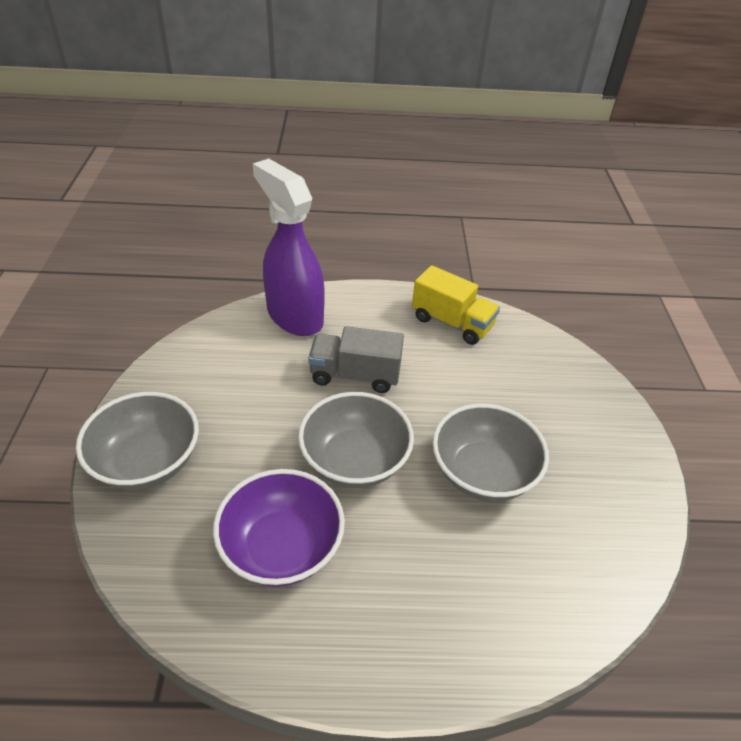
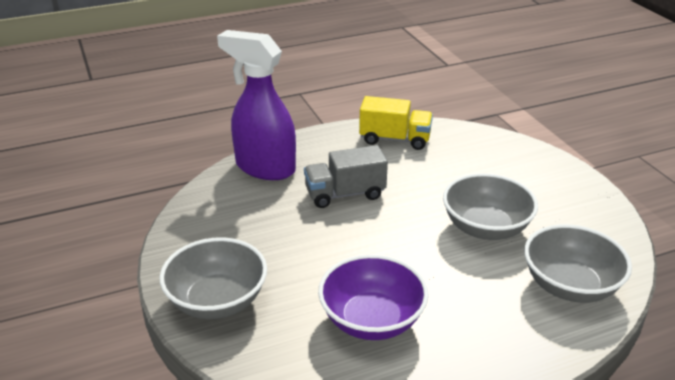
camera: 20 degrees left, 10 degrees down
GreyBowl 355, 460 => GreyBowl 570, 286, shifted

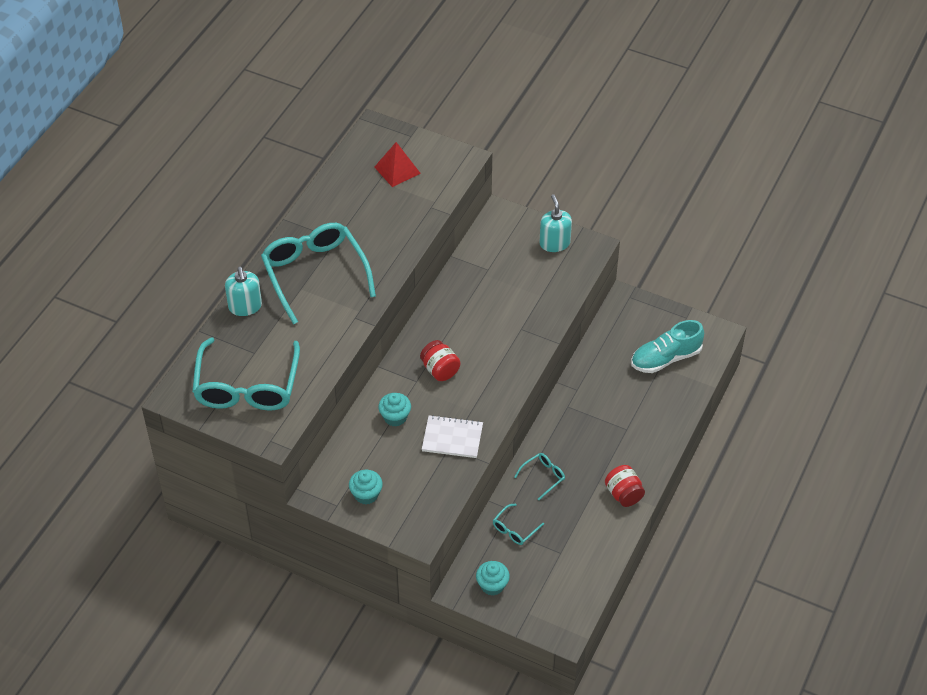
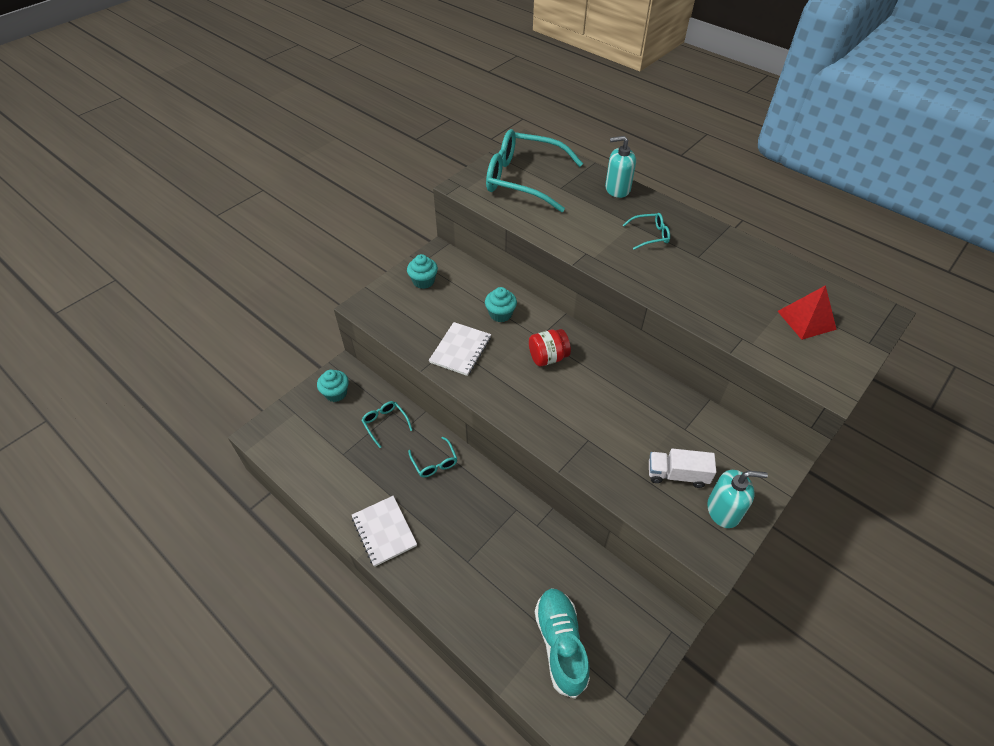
camera: 105 degrees right, 0 degrees up
nothing => WhiteTruck 677, 475
RedJar 623, 494 => WhiteNotebook 384, 531
TurquoiseGlasses 315, 274 => TurquoiseGlasses 650, 235, x0.43

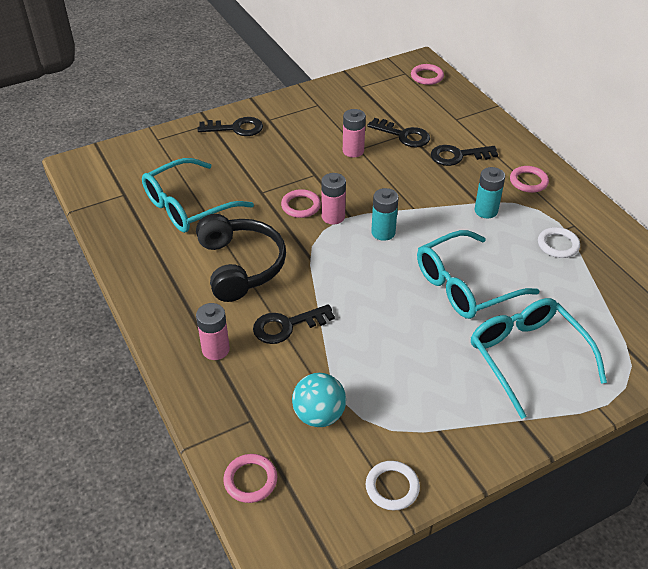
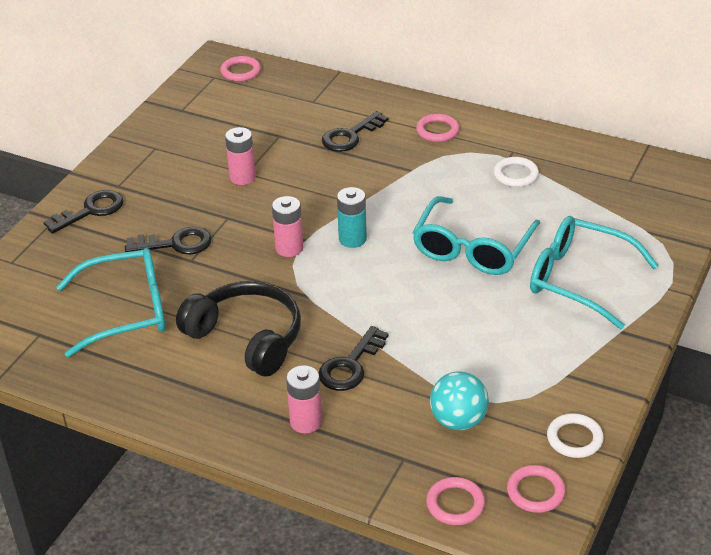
camera: 35 degrees left, 5 degrees down
TurquoiseBattery 486, 211 => nothing
PinkRing 301, 206 => PinkRing 535, 492, shifted
BlackKey 403, 135 => BlackKey 176, 244, shifted
TurquoiseGlasses 188, 206 => TurquoiseGlasses 127, 311, 120 degrees counterclockwise

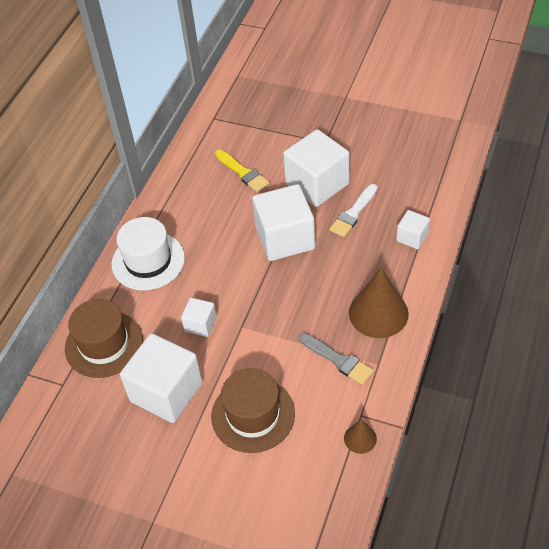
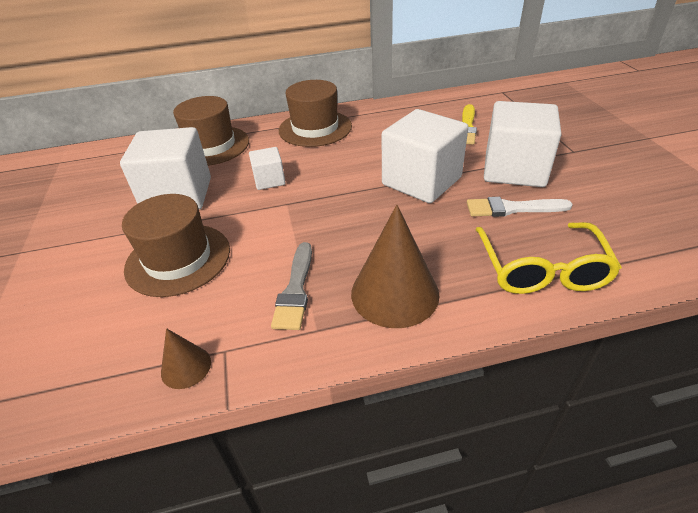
camera: 55 degrees right, 10 degrees down
WhiteCube 412, 237 => YellowGlasses 541, 269
WhiteHat 148, 261 => BrownHat 315, 128

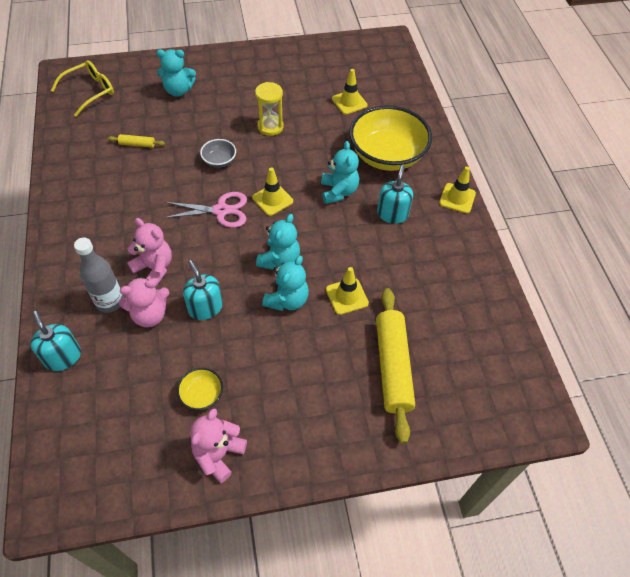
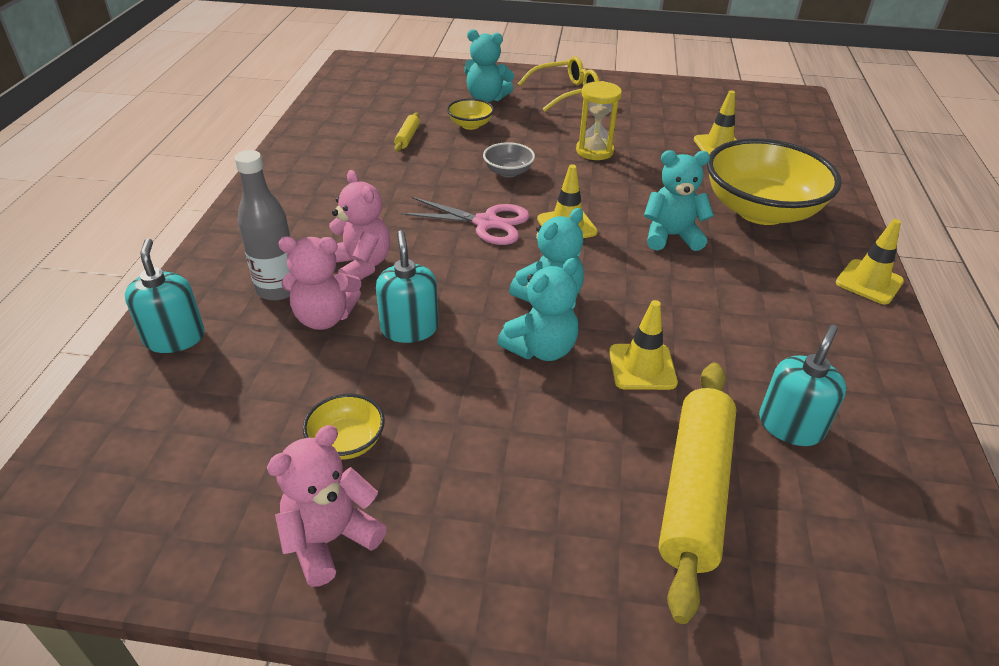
camera: 20 degrees right, 15 degrees down
nothing => YellowBowl 470, 125
YellowGlasses 90, 91 => YellowGlasses 566, 93, shifted
TurquoiseSoapDispenser 392, 214 => TurquoiseSoapDispenser 790, 426, shifted
YellowRollingPin 137, 144 => YellowRollingPin 407, 137, 75 degrees clockwise
TurquoiseTeddyBear 338, 191 => TurquoiseTeddyBear 671, 236, 105 degrees counterclockwise

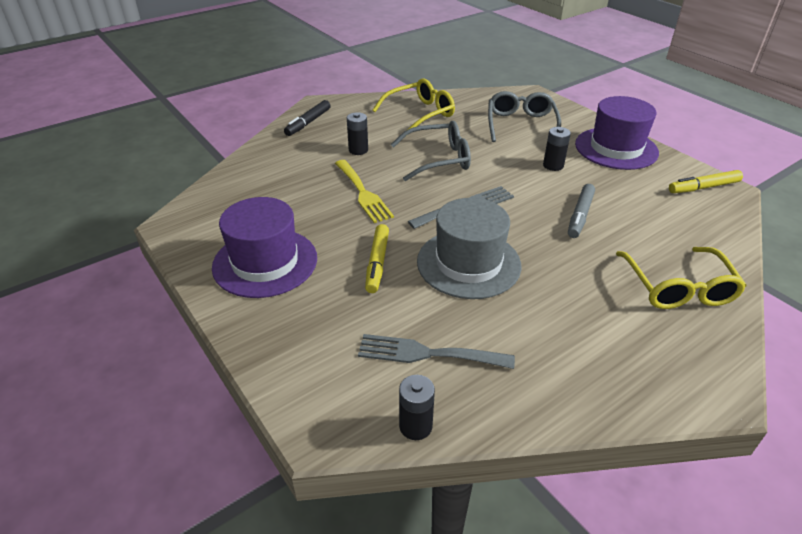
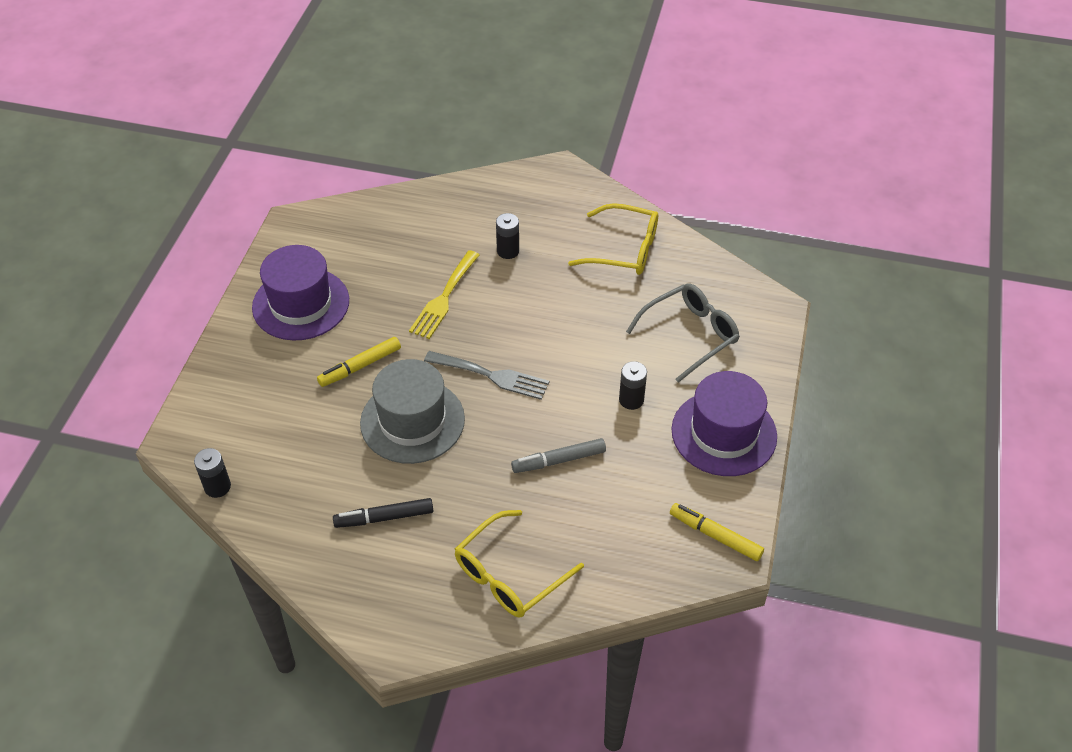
camera: 50 degrees right, 10 degrees up
GreyFork 427, 354 => nothing
GreyGlasses 438, 159 => nothing
BlackMarker 308, 123 => BlackMarker 384, 518, shifted

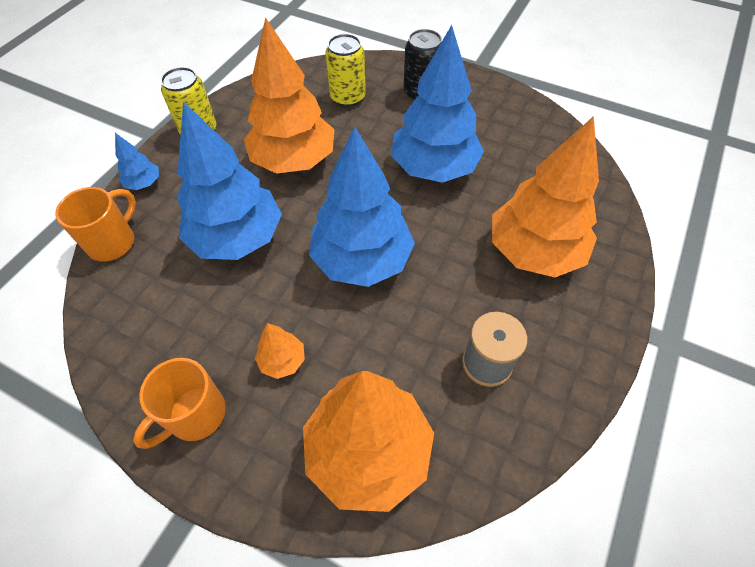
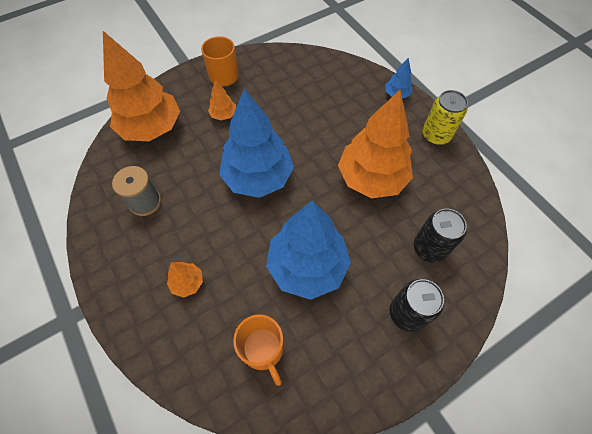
camera: 120 degrees right, 5 degrees up
BlueTree 237, 238 => nothing
OrangeMug 113, 242 => OrangeMug 263, 350, shifted
YellowCan 347, 97 => BlackCan 429, 248
OrangeTree 534, 251 => OrangeTree 187, 283, x0.43

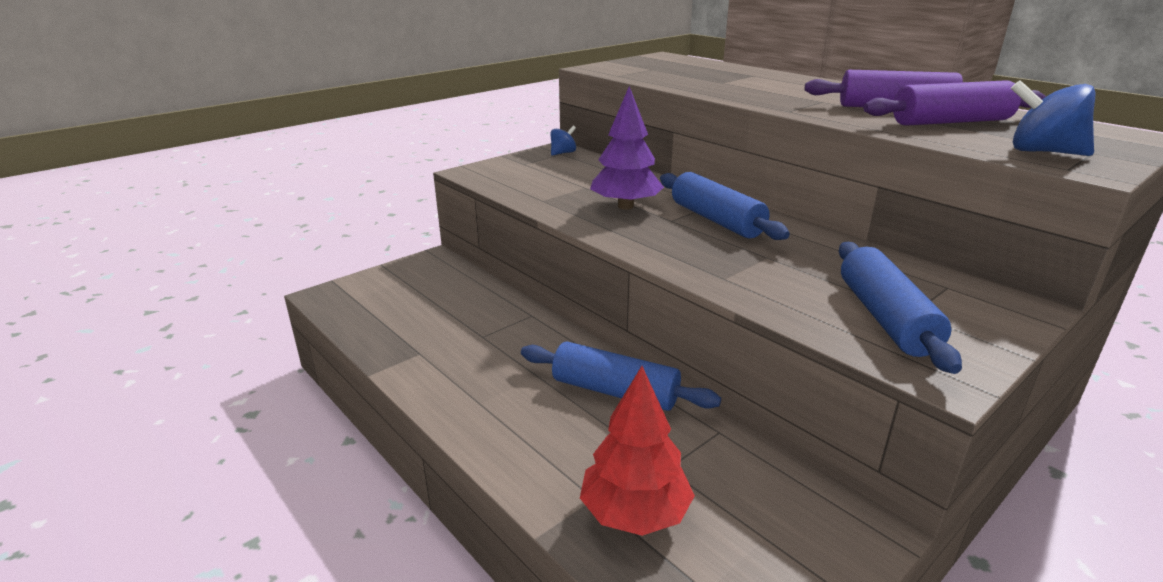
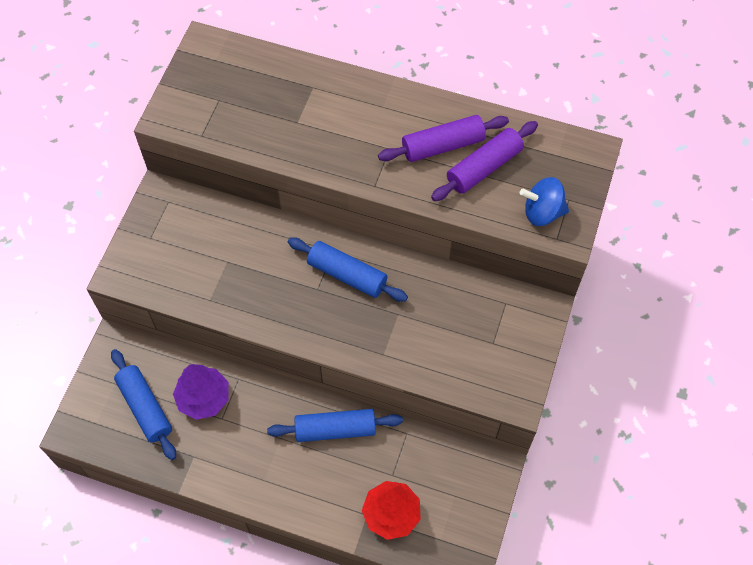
camera: 30 degrees left, 35 degrees up
BlueSpinningTop 563, 153 => nothing
PurpleTree 626, 206 => PurpleTree 204, 398, shifted
BlueRollingPin 885, 318 => BlueRollingPin 145, 407, shifted

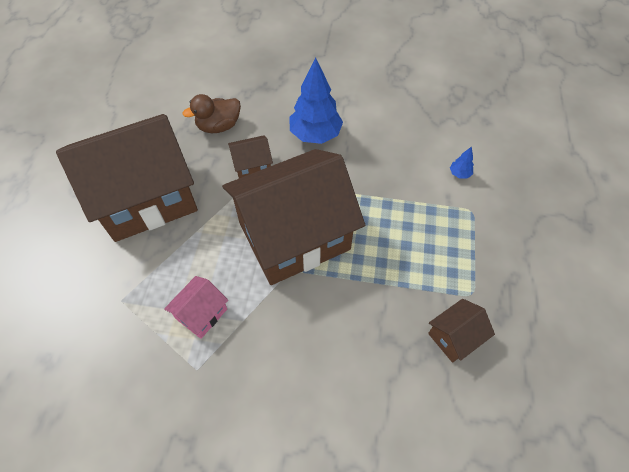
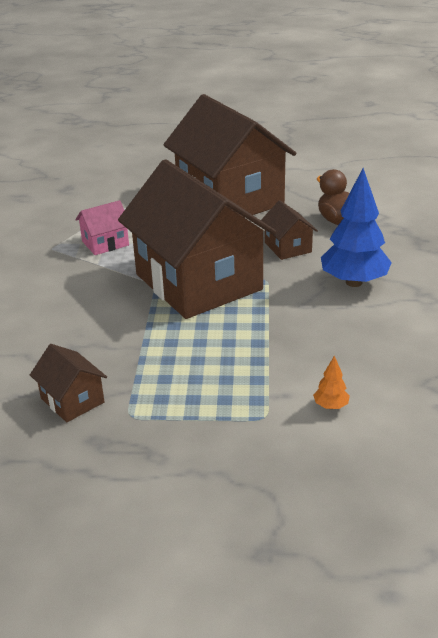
camera: 85 degrees right, 25 degrees down
BlueTree 459, 174 => OrangeTree 330, 406
PinkHouse 201, 314 => PinkHouse 105, 243, 60 degrees counterclockwise

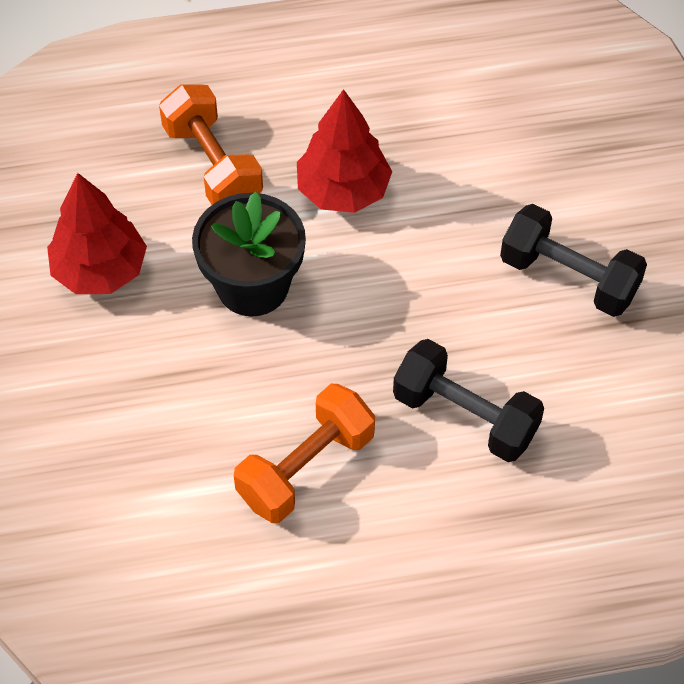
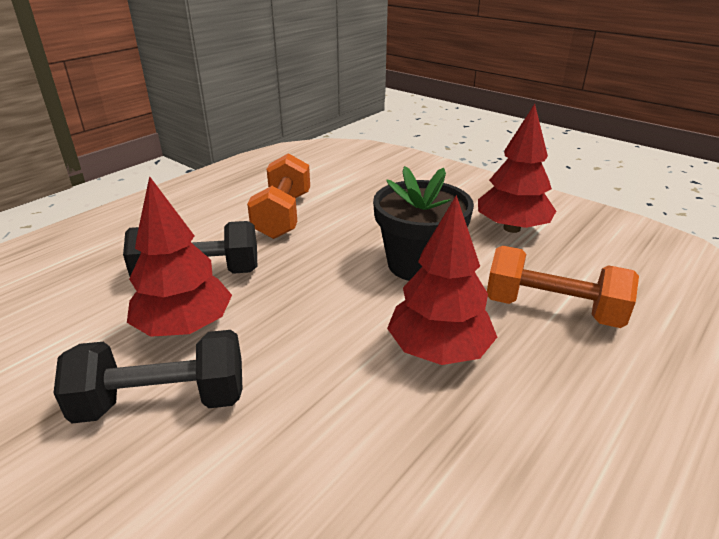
camera: 140 degrees right, 25 degrees down
nothing => RedTree 185, 327

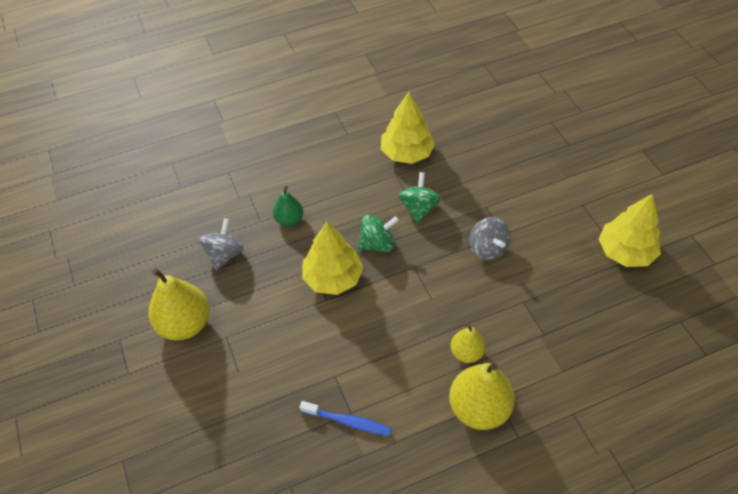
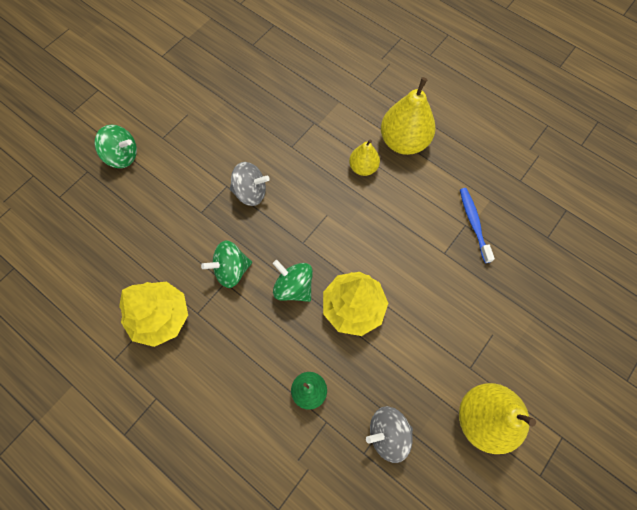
camera: 120 degrees left, 15 degrees up
YellowTree 625, 252 => nothing
nothing => GreenSpinningTop 122, 156
GreySpinningTop 487, 249 => GreySpinningTop 250, 192, 60 degrees clockwise

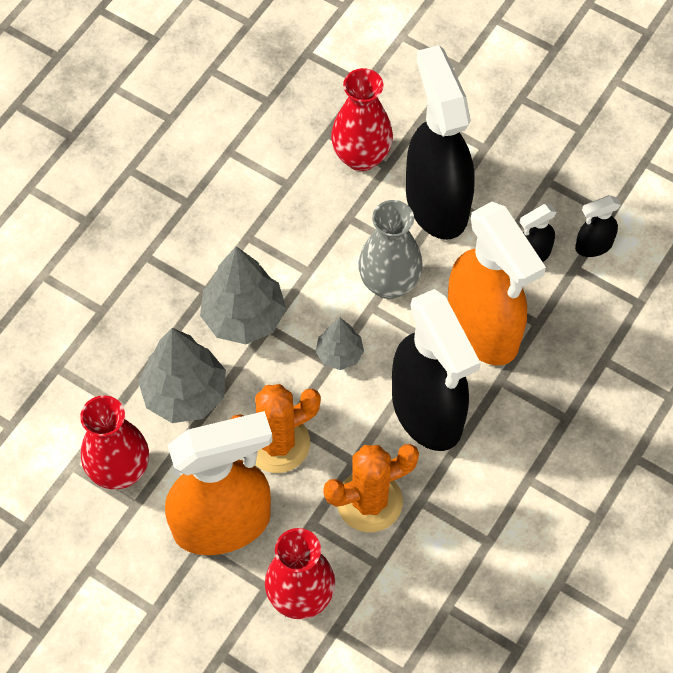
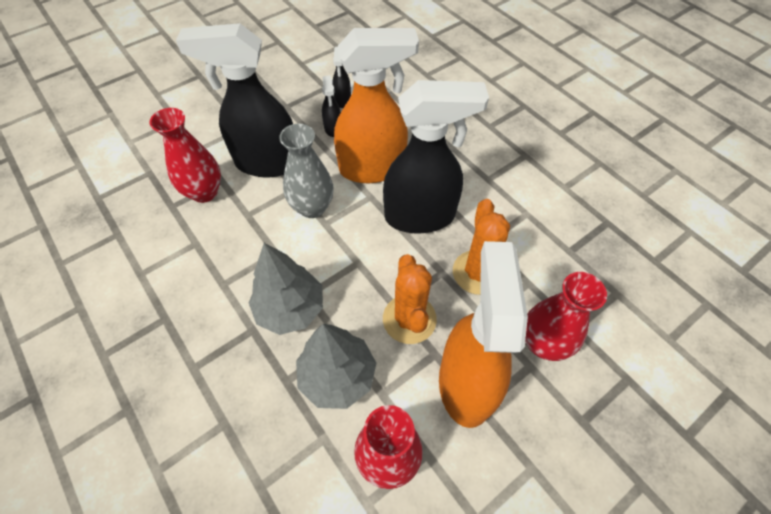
camera: 70 degrees left, 5 degrees down
GreyTree 339, 354 => nothing

